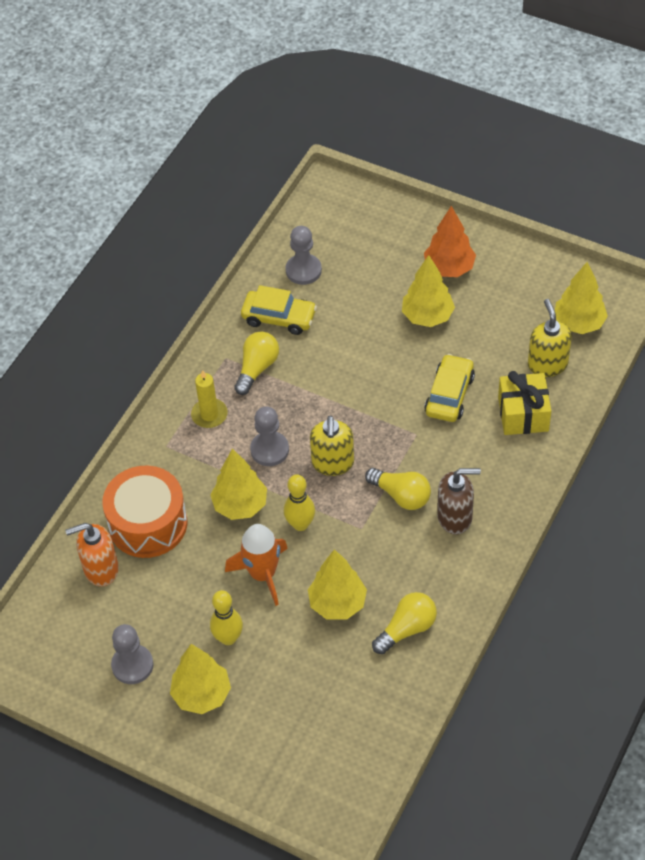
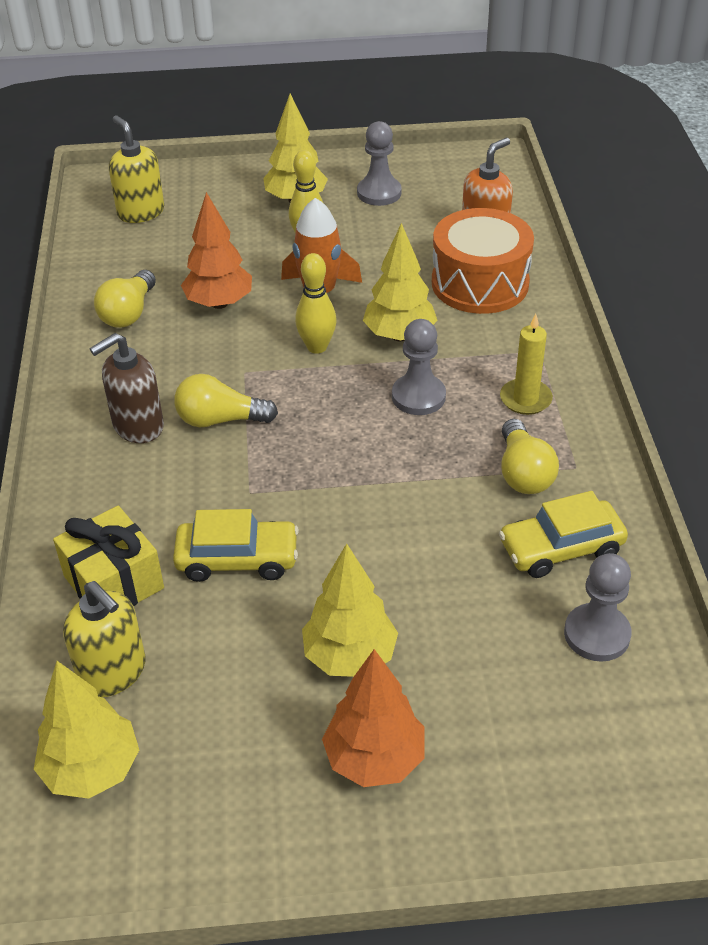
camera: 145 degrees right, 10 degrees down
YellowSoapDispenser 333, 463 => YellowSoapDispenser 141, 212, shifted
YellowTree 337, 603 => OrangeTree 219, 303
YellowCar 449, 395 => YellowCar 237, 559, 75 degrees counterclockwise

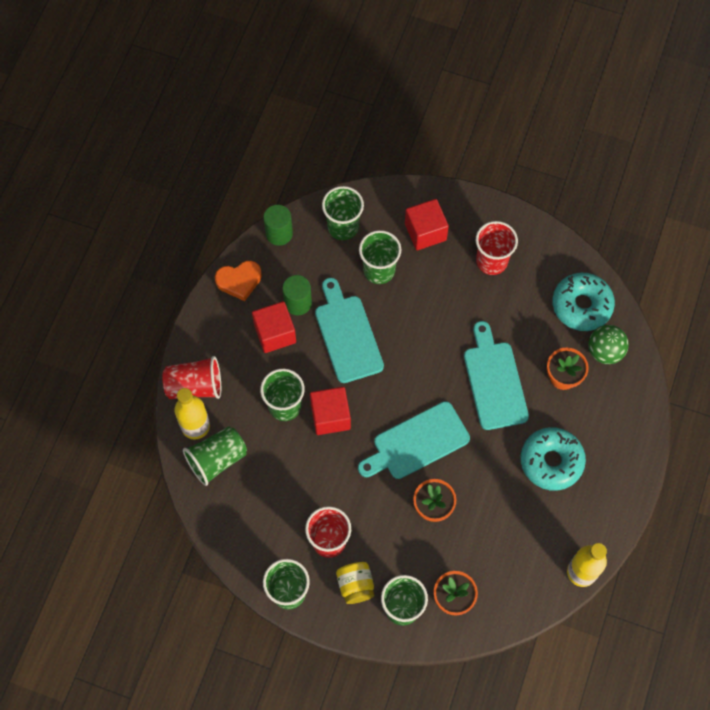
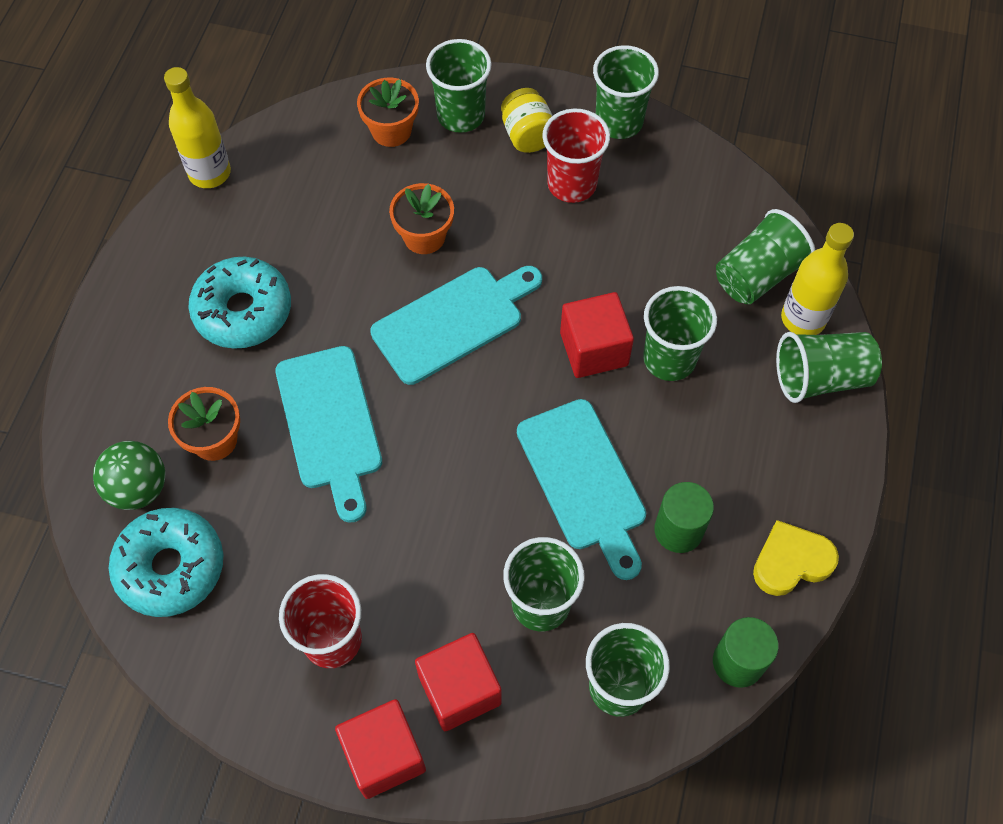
camera: 175 degrees right, 5 degrees down
RedCube 275, 333 => RedCube 384, 755, shifted
RedCup 195, 386 => GreenCup 820, 378
OrangeHeart 239, 281 => YellowHeart 791, 561

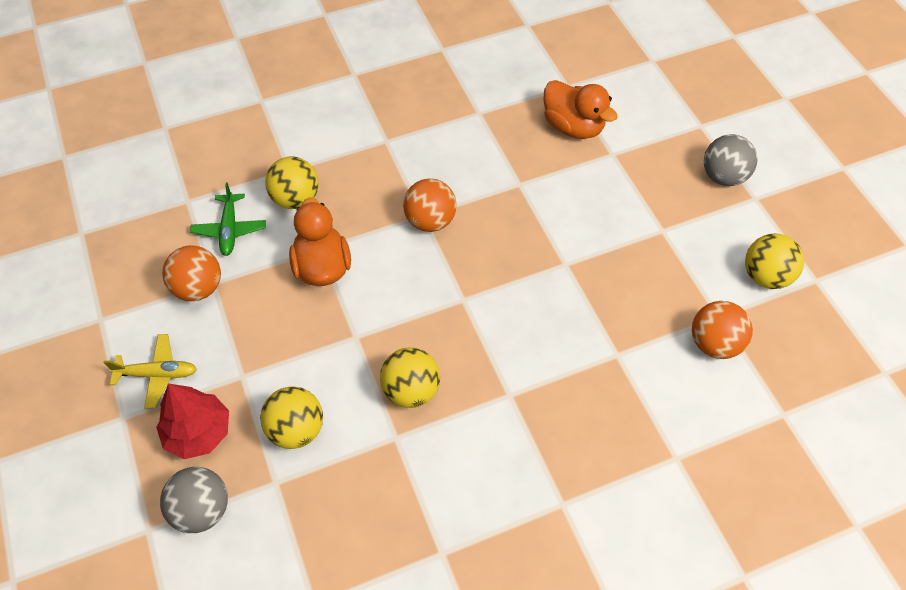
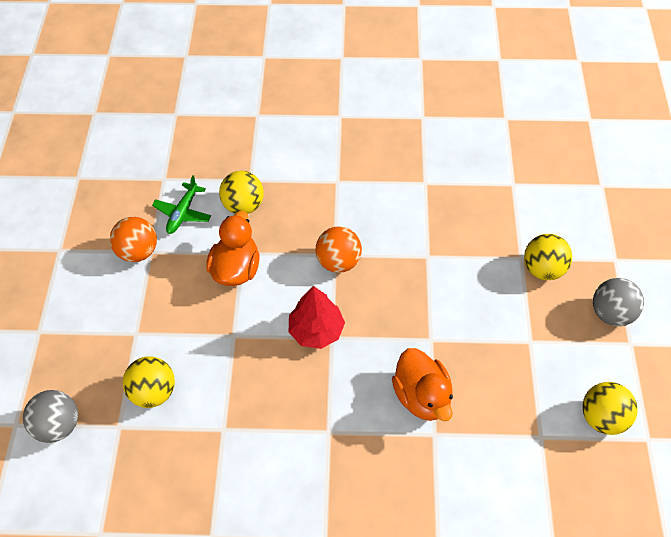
camera: 25 degrees right, 0 degrees up
YellowPlane 157, 374 => nothing
OrangeBall 714, 344 => nothing
RedTree 198, 433 => RedTree 316, 330, shifted
YellowBall 411, 390 => YellowBall 543, 269, shifted
OrangeDuck 573, 127 => OrangeDuck 422, 396, shifted

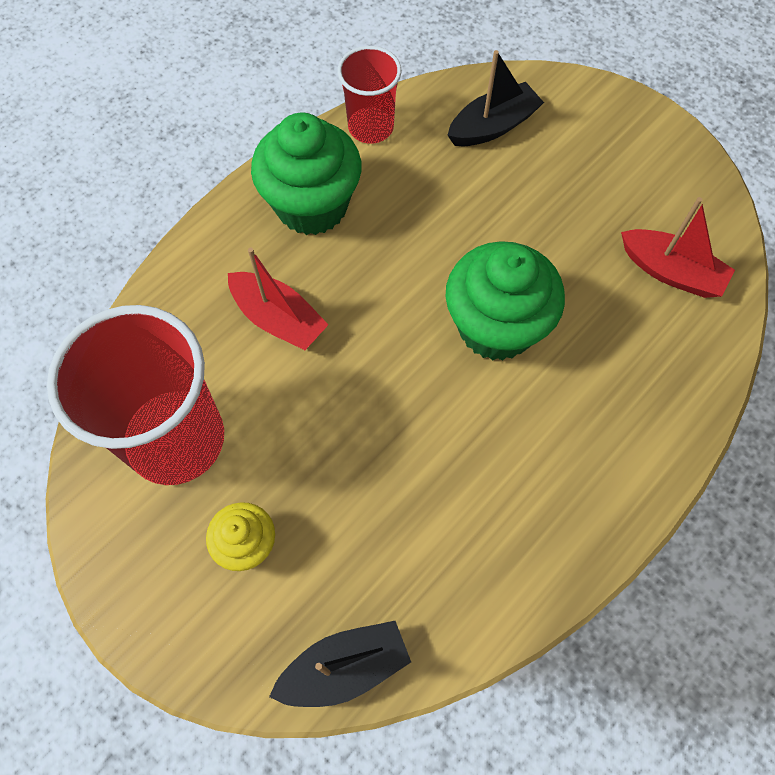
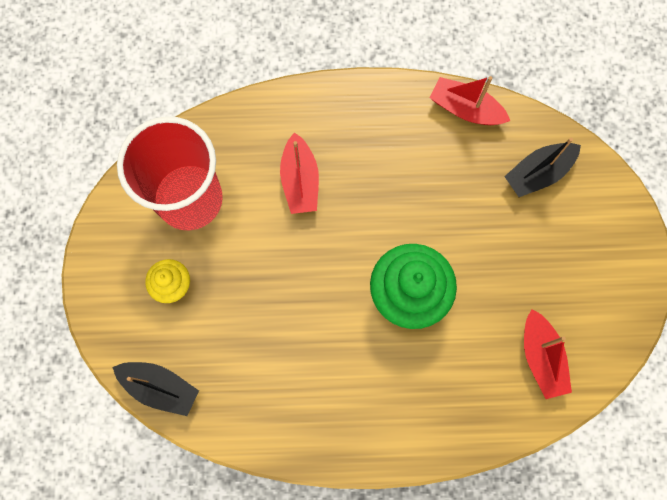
camera: 45 degrees right, 10 degrees up
GreenCupcake 312, 205 => nothing
RedCup 371, 127 => RedBoat 465, 109
BlackBoat 493, 126 => BlackBoat 538, 173, 135 degrees clockwise

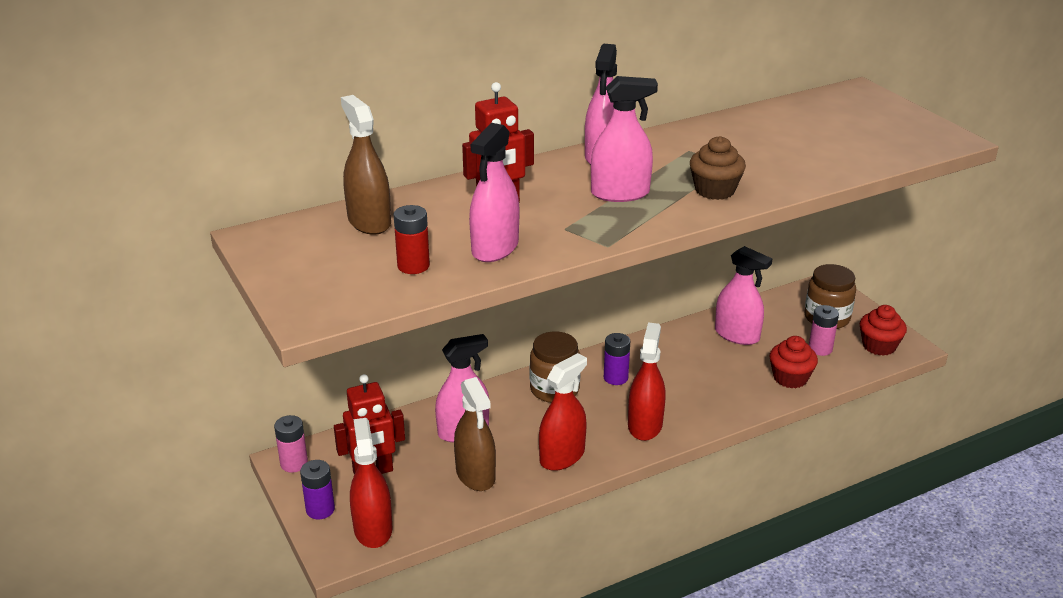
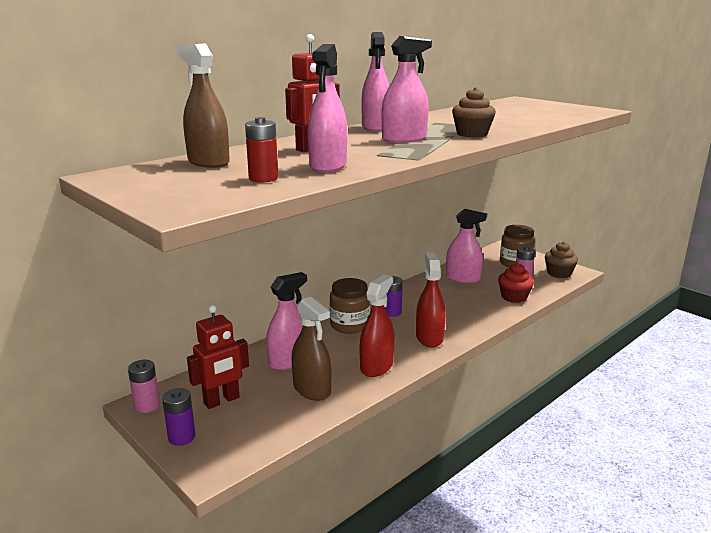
camera: 15 degrees left, 10 degrees down
RedSprayBottle 373, 529 => nothing
RedCupcake 879, 346 => BrownCupcake 559, 273

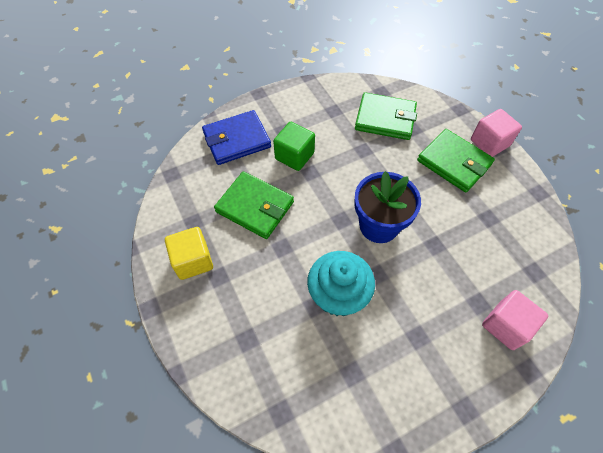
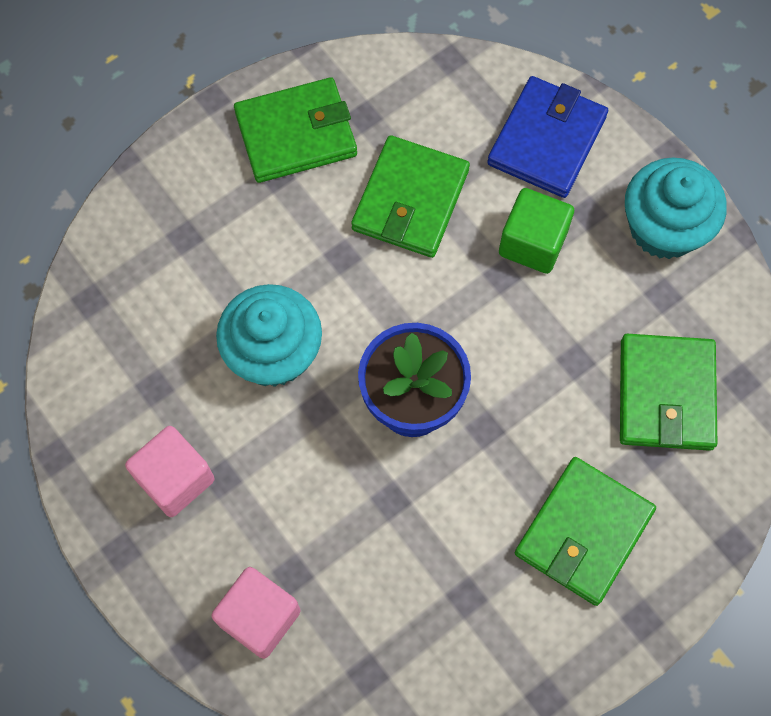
camera: 80 degrees right, 10 degrees up
nothing => TurquoiseCupcake 664, 227
PinkCube 489, 143 => PinkCube 175, 479, shifted
YellowCube 193, 261 => GreenWallet 296, 134
BlueWallet 237, 140 => BlueWallet 547, 140, 60 degrees clockwise

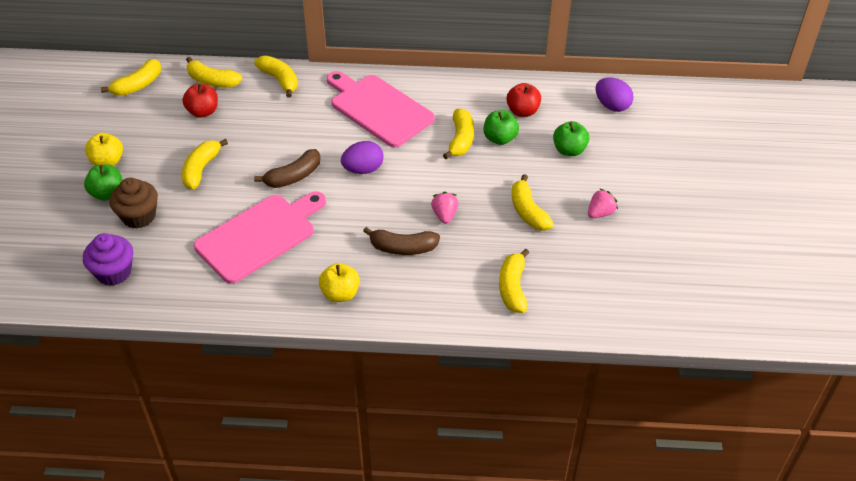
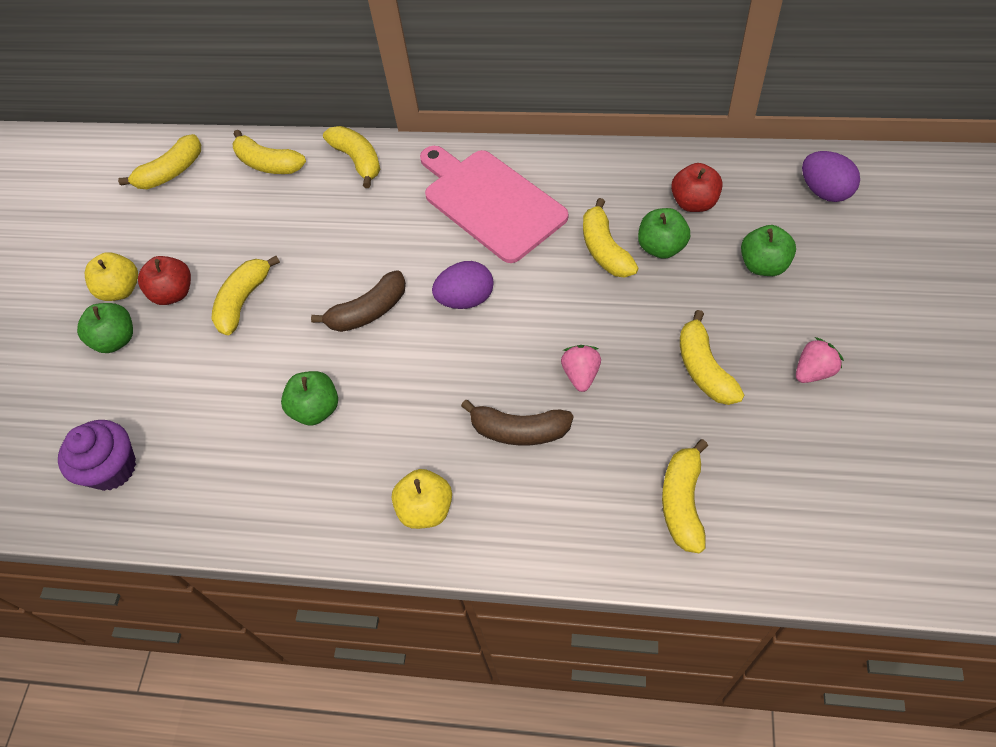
camera: 10 degrees right, 10 degrees up
BrownCupcake 139, 216 => nothing
RedApple 203, 112 => RedApple 173, 293, shifted
PinkCuttingBoard 259, 236 => GreenApple 316, 409
YellowBanana 460, 139 => YellowBanana 605, 249, 150 degrees clockwise

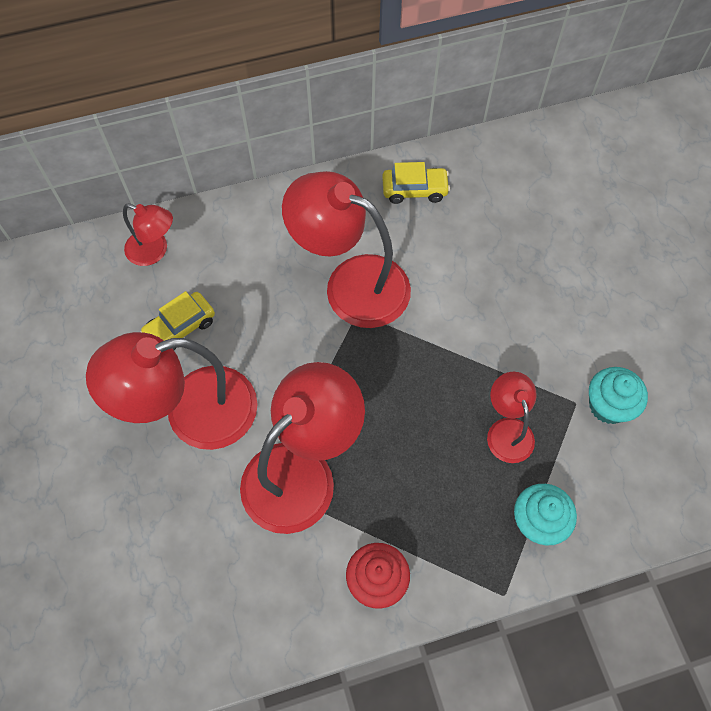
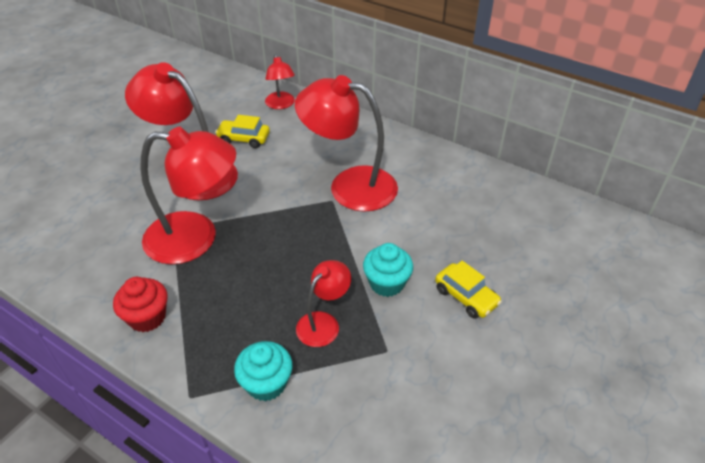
camera: 50 degrees right, 20 degrees down
YellowCar 414, 190 => YellowCar 466, 297, shifted
TurquoiseCupcake 608, 405 => TurquoiseCupcake 386, 283, shifted
RedLamp 351, 283 => RedLamp 349, 186, 60 degrees counterclockwise

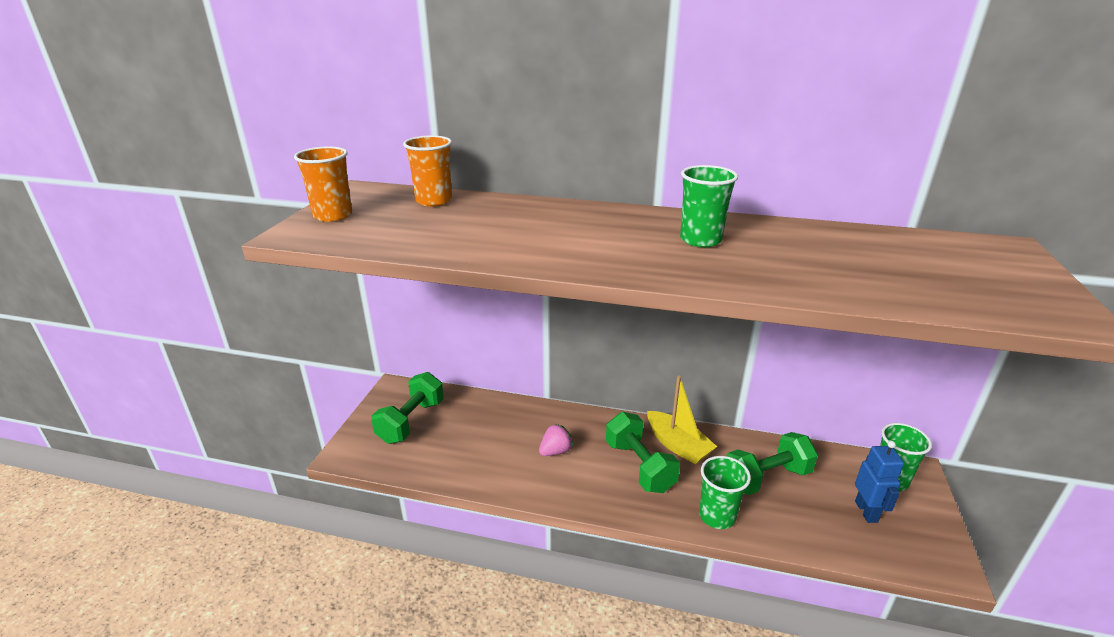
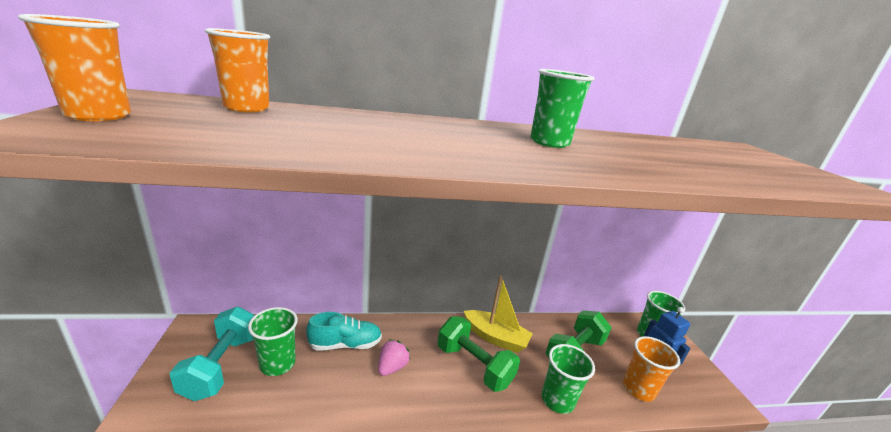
camera: 25 degrees left, 5 degrees down
nothing => GreenCup 277, 364
nothing => TurquoiseShoe 345, 344
nothing => OrangeCup 638, 389
GreenDumbbell 411, 421 => TurquoiseDumbbell 221, 366

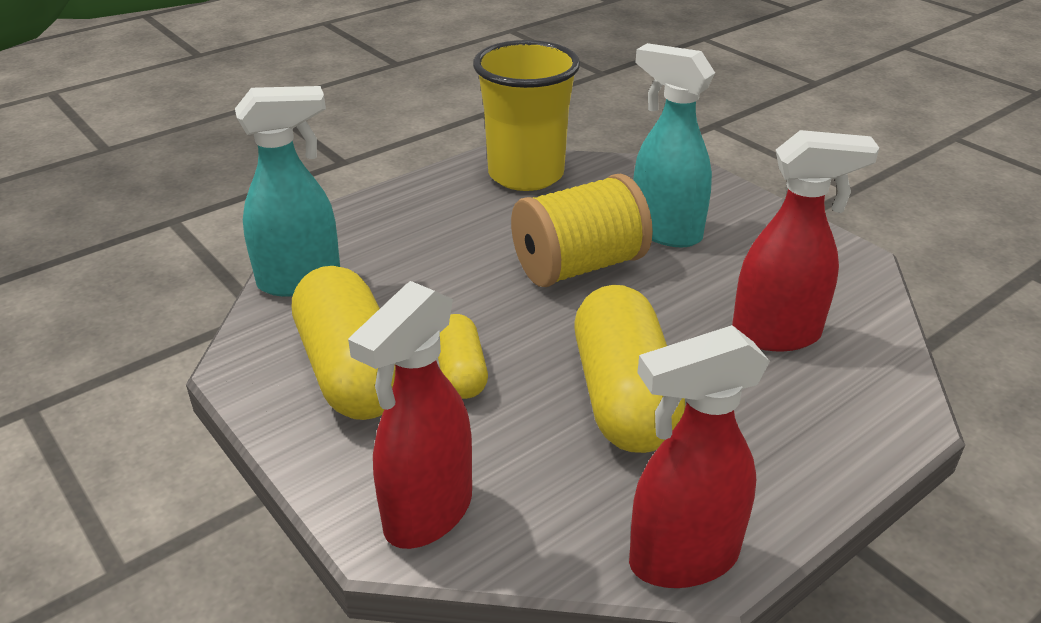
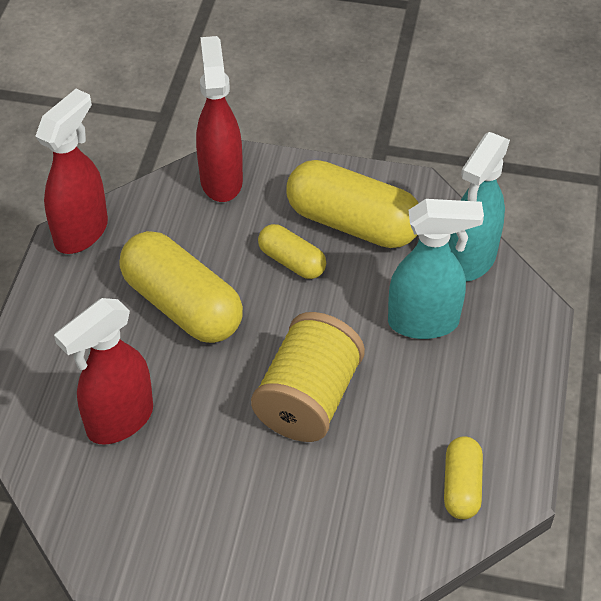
camera: 140 degrees right, 15 degrees up
TurquoiseSprayBottle 664, 232 => TurquoiseSprayBottle 424, 322, shifted
YellowCup 526, 175 => YellowCapsule 461, 486

